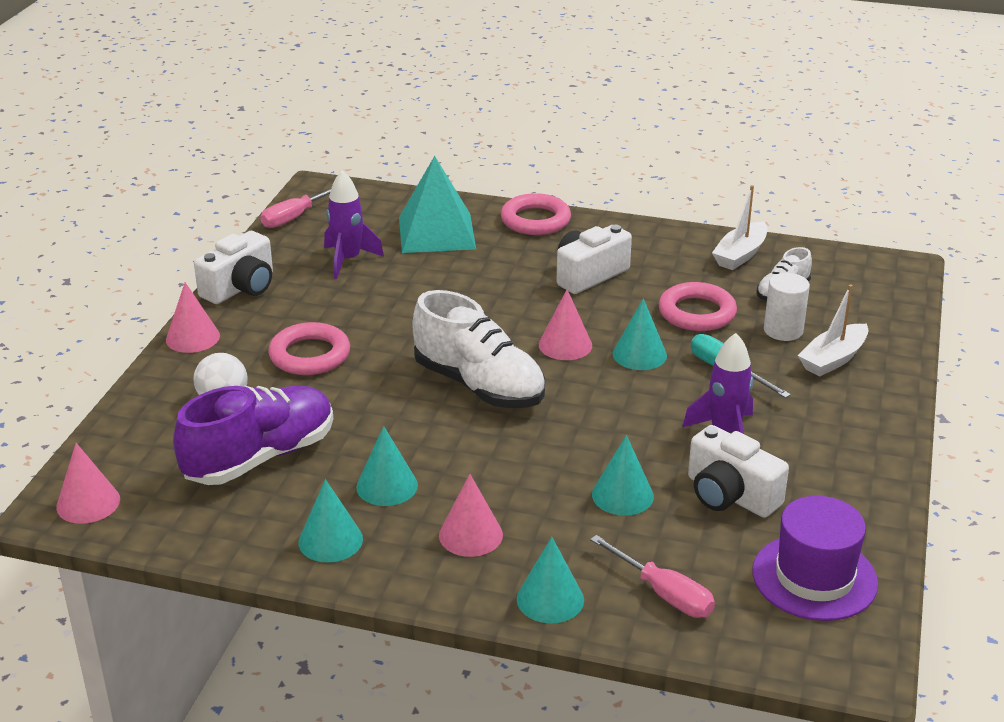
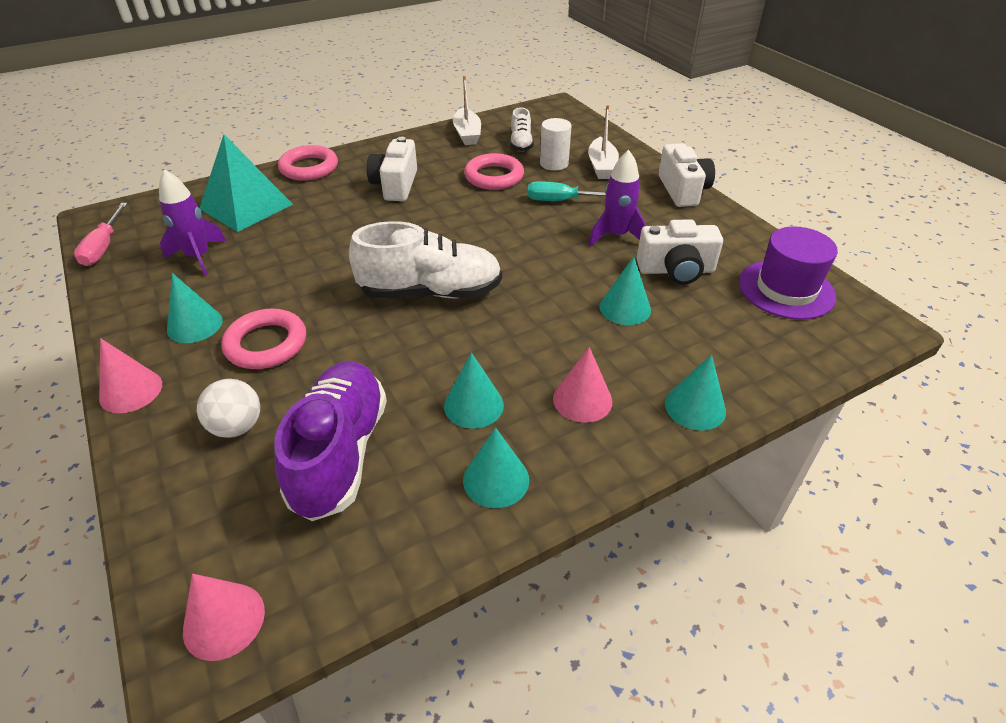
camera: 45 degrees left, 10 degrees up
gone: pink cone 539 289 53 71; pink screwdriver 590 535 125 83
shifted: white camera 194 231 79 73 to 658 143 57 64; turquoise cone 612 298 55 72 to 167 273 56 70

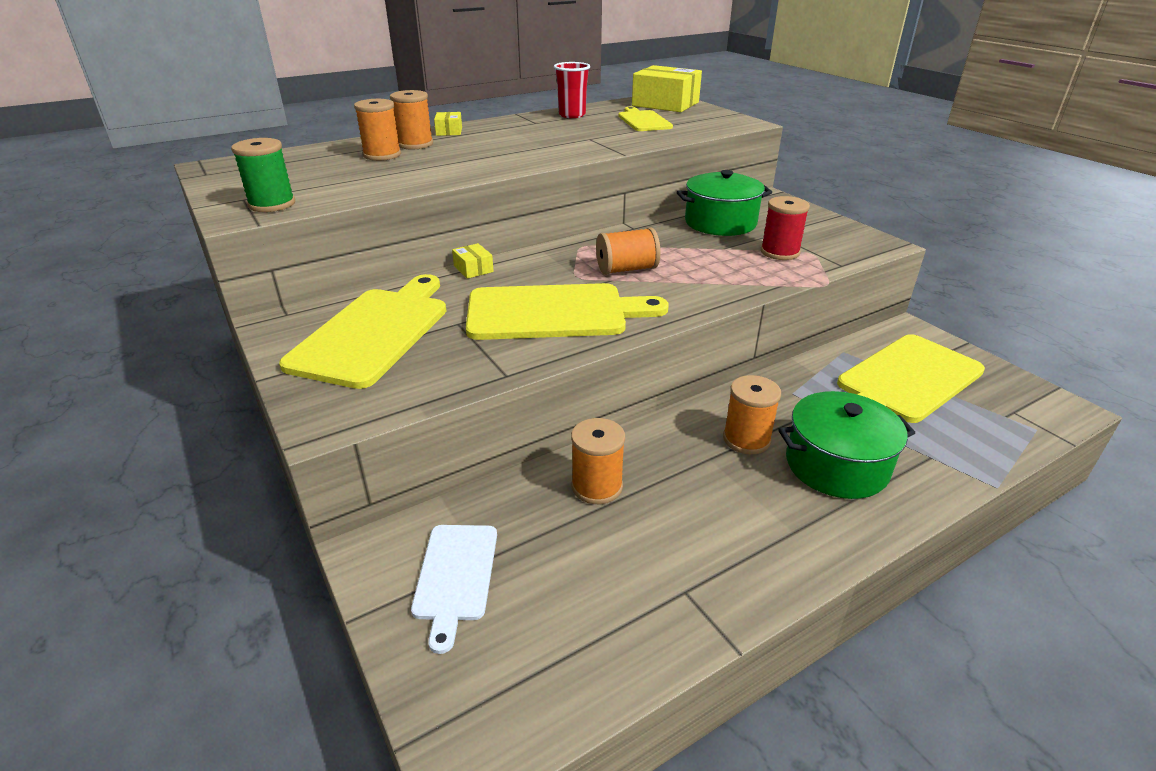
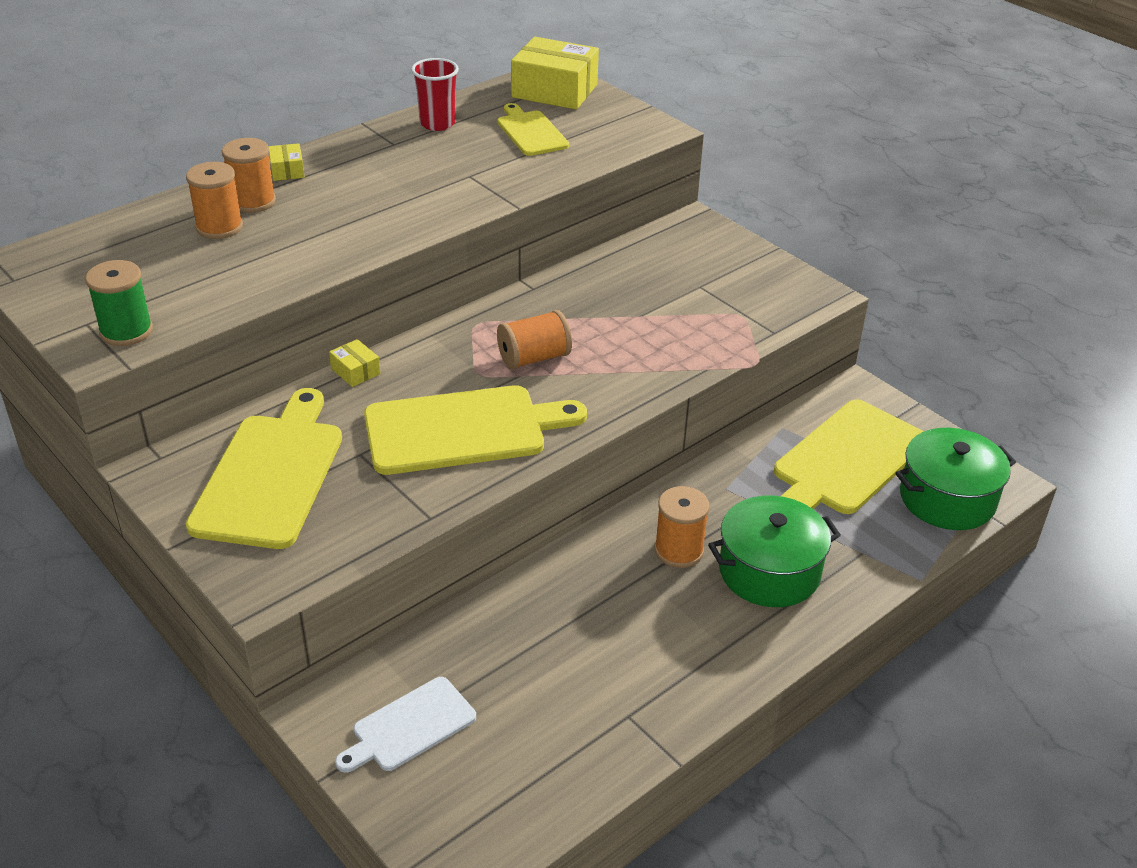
camera: 10 degrees left, 5 degrees up
gone: orange spool 571 418 54 86; red spool 761 196 49 64
shifted: green pot 677 170 95 66 to 895 428 121 102
rotated: white cutting board 411 525 86 129 = 335 677 141 96 60 degrees clockwise

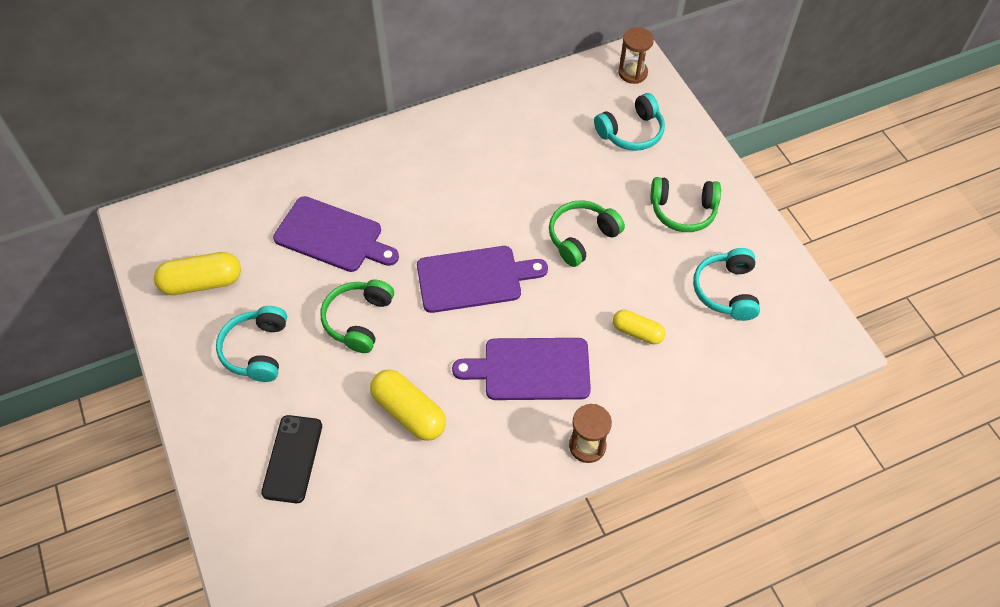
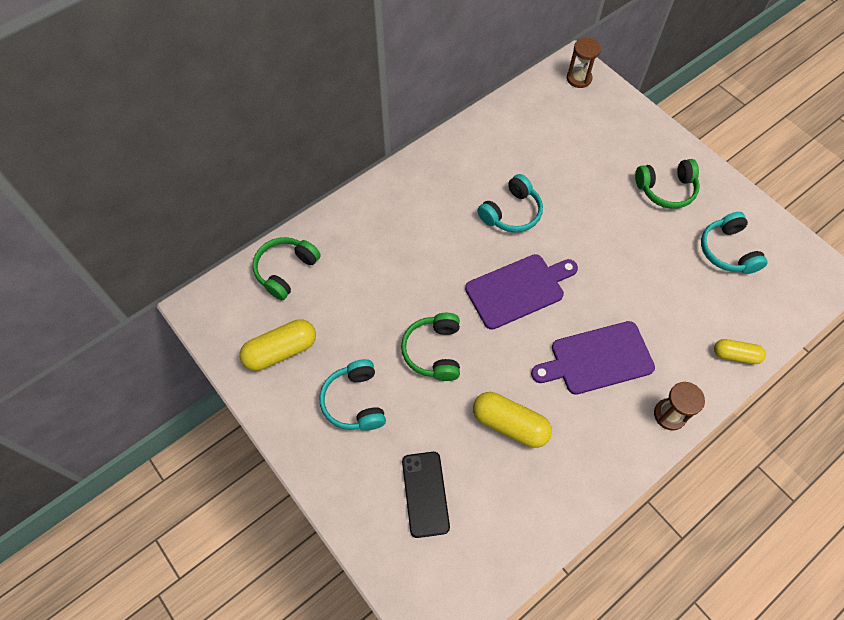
camera: 15 degrees left, 5 degrees up
gone: purple cutting board 273 196 126 76
shifted: green headphones 549 200 76 67 to 253 237 68 63; turquoise headphones 594 93 71 58 to 477 174 66 58; yellow capsule 613 310 52 34 to 714 339 52 25

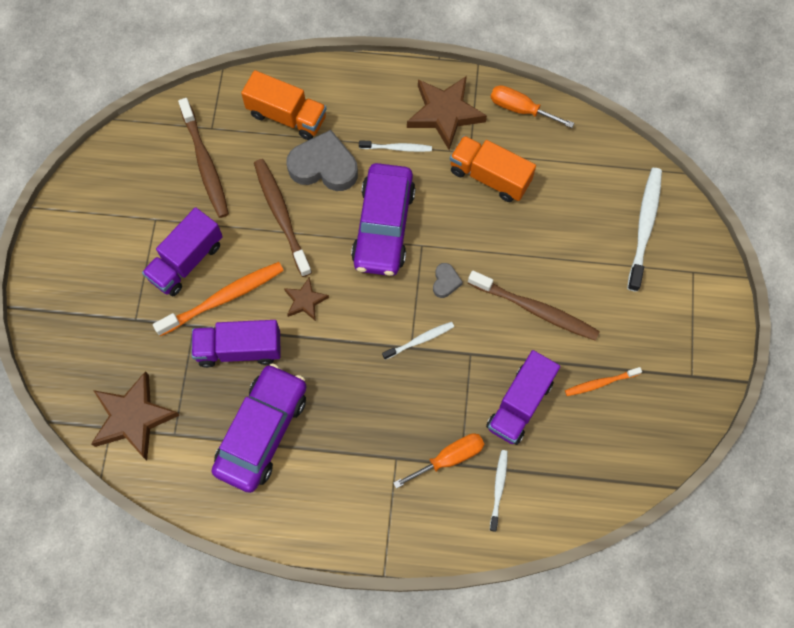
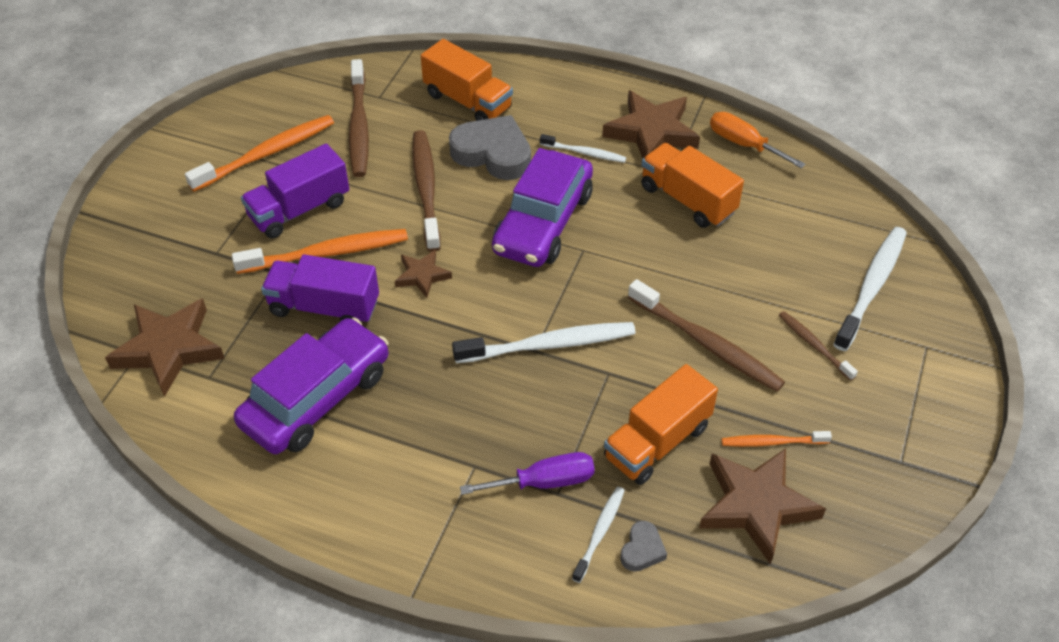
camera: 15 degrees right, 20 degrees down
new: orange toothbrush 185 115 149 77; brown star 699 448 127 117; brown toothbrush 779 311 79 70
shifted: grey heart 433 263 30 35 to 620 521 47 51
repainted: orange screwdriver 393 433 91 56 to purple screwdriver 460 452 135 43; purple truck 486 350 74 95 to orange truck 604 364 114 121
scaled: white toothbrush 382 322 72 38 = 452 322 184 41 x1.81

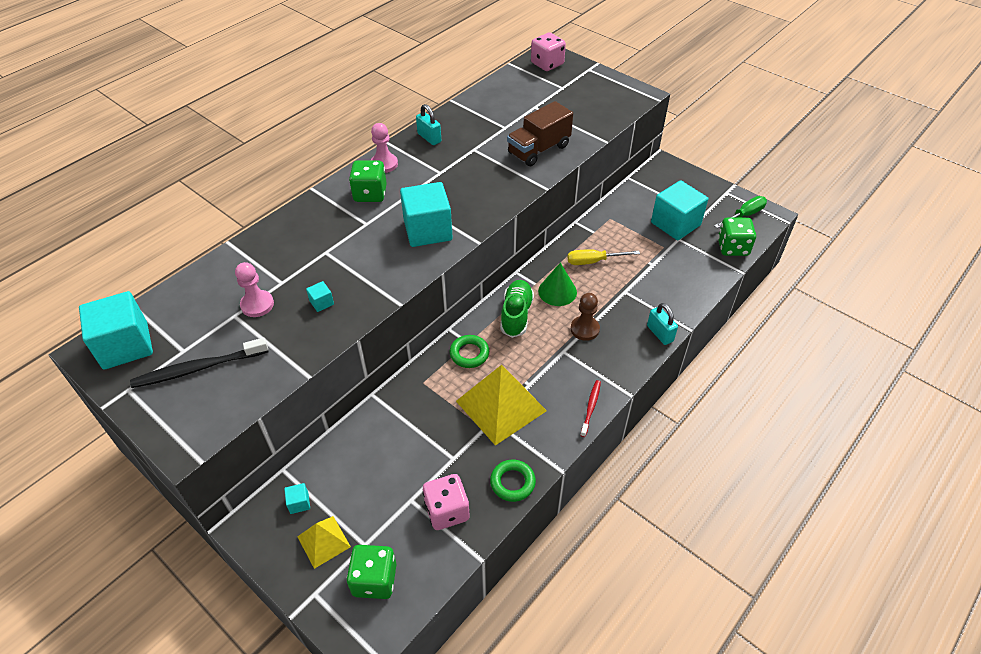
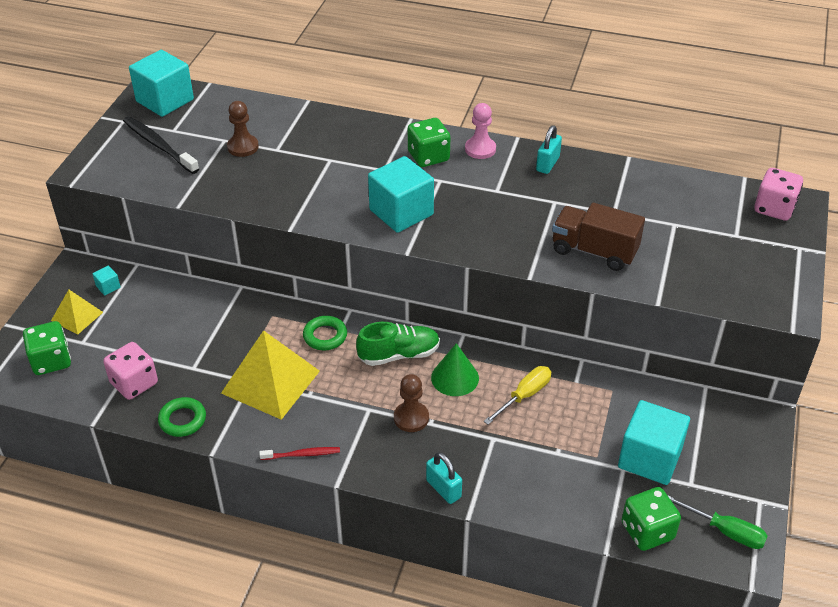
camera: 65 degrees right, 5 degrees down
gone: turquoise cube 306 281 28 31
repainted: pink pawn 235 262 39 55 to brown pawn 227 101 32 56
rotated: yellow screwdriver 567 249 73 16 = 484 366 67 59 75 degrees clockwise; turquoise padlock 647 303 31 42 = 426 452 36 52 75 degrees counterclockwise

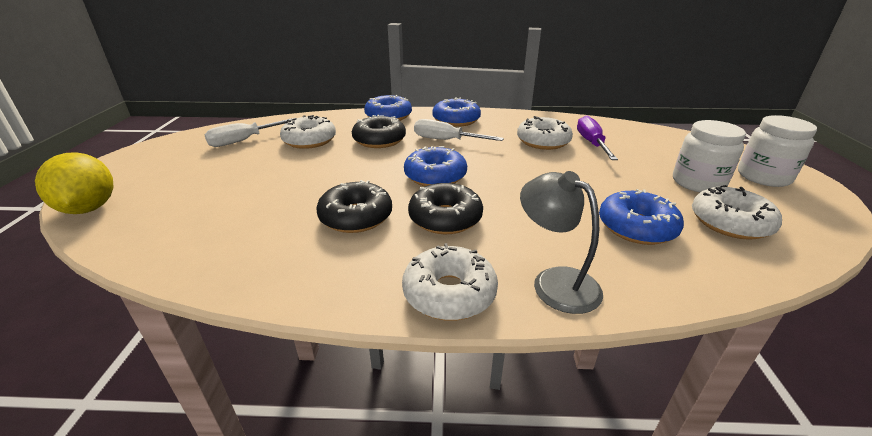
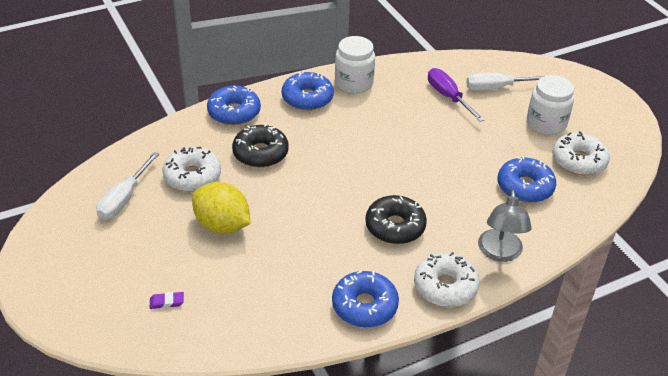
camera: 30 degrees left, 10 degrees up
gone: black donut 316 180 76 53; white donut 517 116 56 34
new: purple eraser 150 292 34 17
shifted: yellow lemon 35 152 78 62 to 192 182 59 52; blue donut 404 146 63 40 to 332 271 67 57; white screwdriver 414 119 90 22 to 466 73 78 18; white jar 738 115 79 72 to 335 36 40 58
rotated: grey lamp 520 171 83 143 = 478 189 54 73 105 degrees counterclockwise

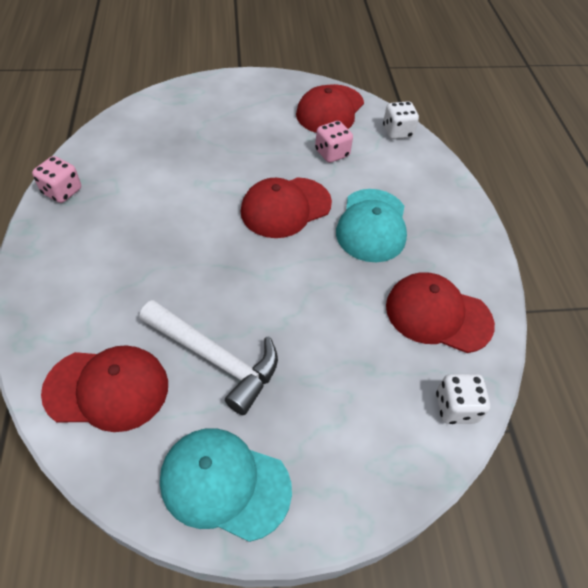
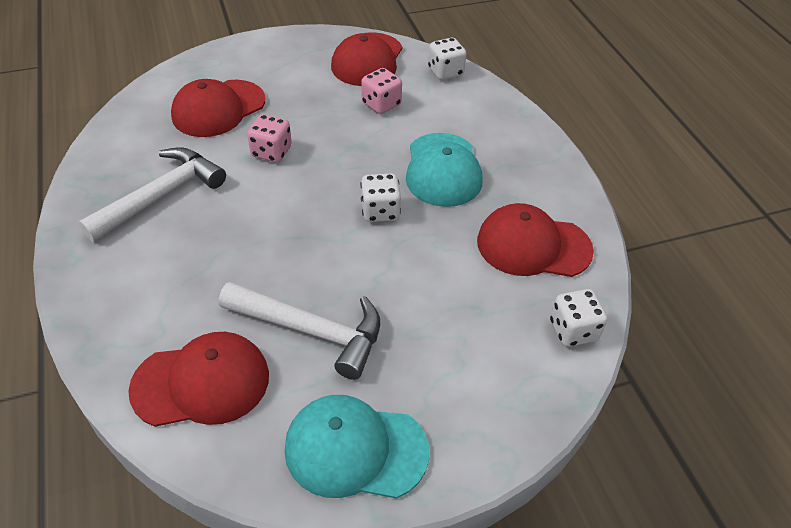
camera: 10 degrees left, 5 degrees down
new: white hammer 78 147 148 95; white dice 361 174 40 48
shifted: pink dice 32 156 49 47 to 247 114 45 48; red cap 241 177 91 61 to 171 79 94 58

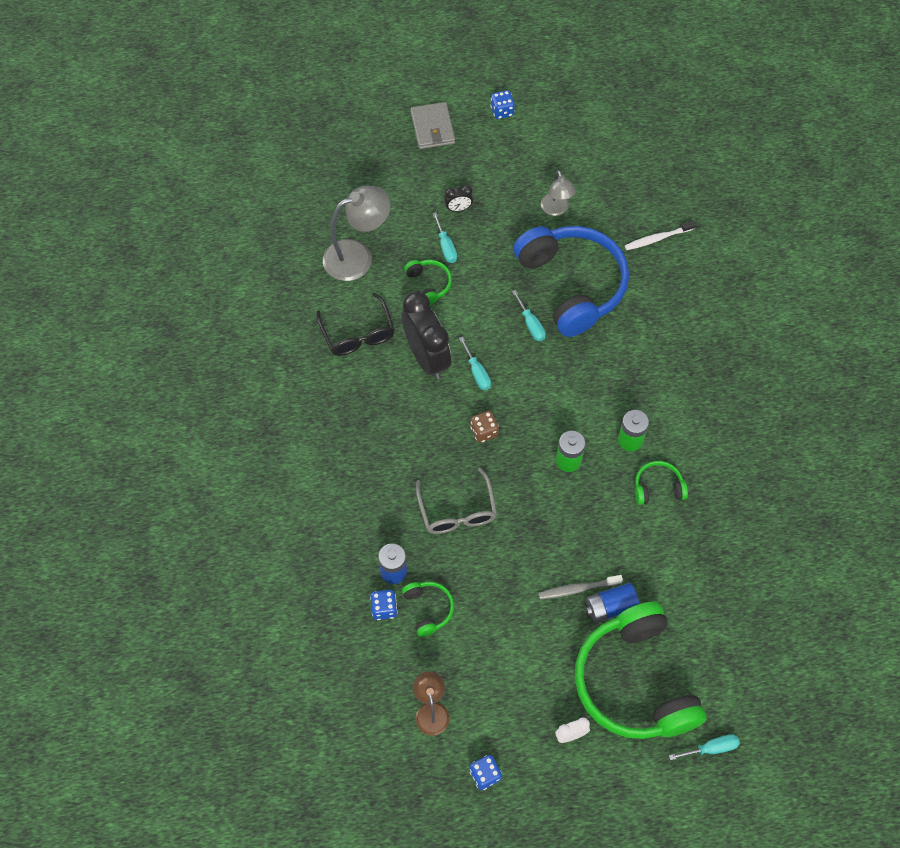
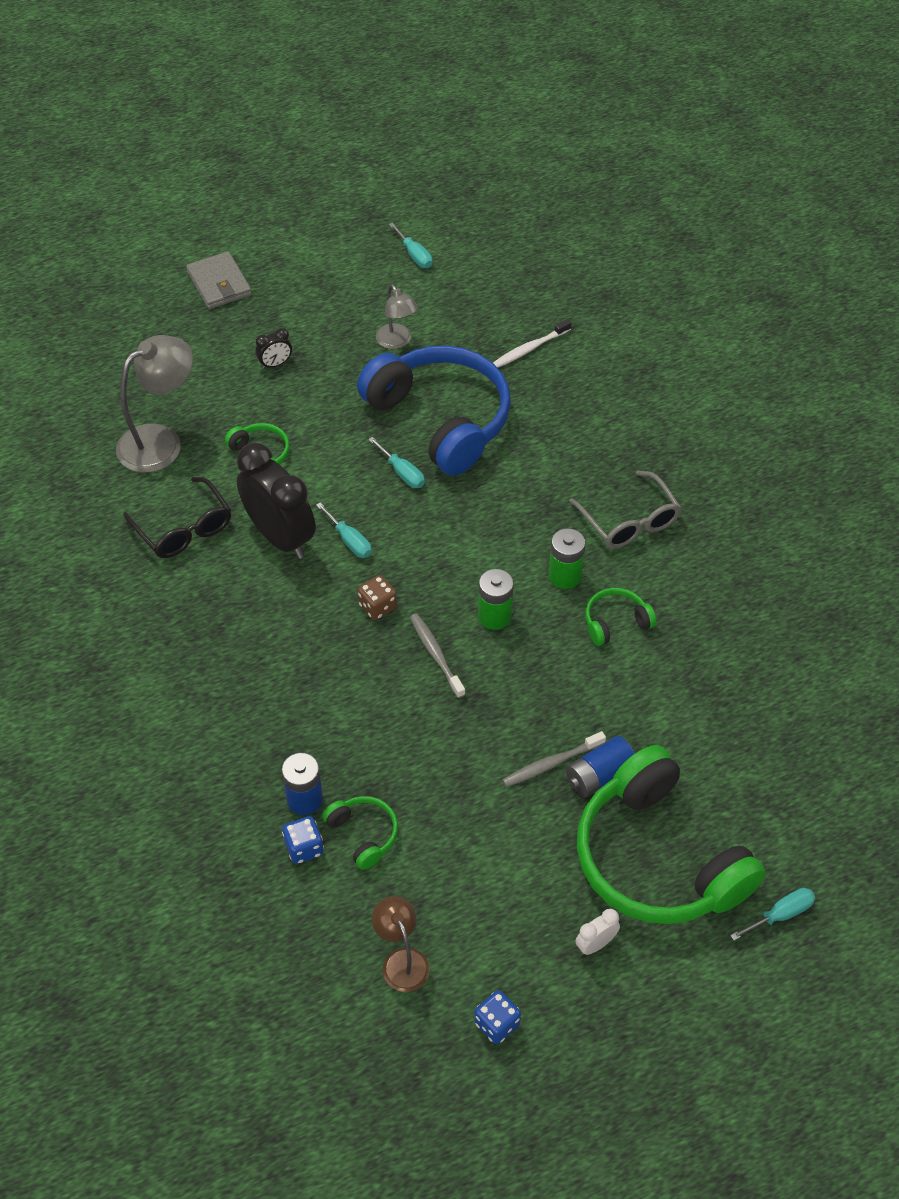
camera: 15 degrees left, 10 degrees down
gone: blue dice 490 90 25 29
new: grey toothbrush 410 614 56 84
shifted: grey glasses 416 467 81 67 to 569 471 112 78; turquoise screwdriver 433 212 24 51 to 389 222 43 46

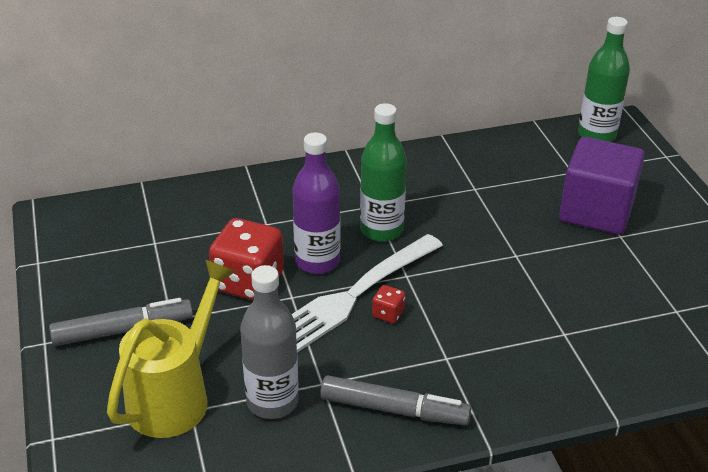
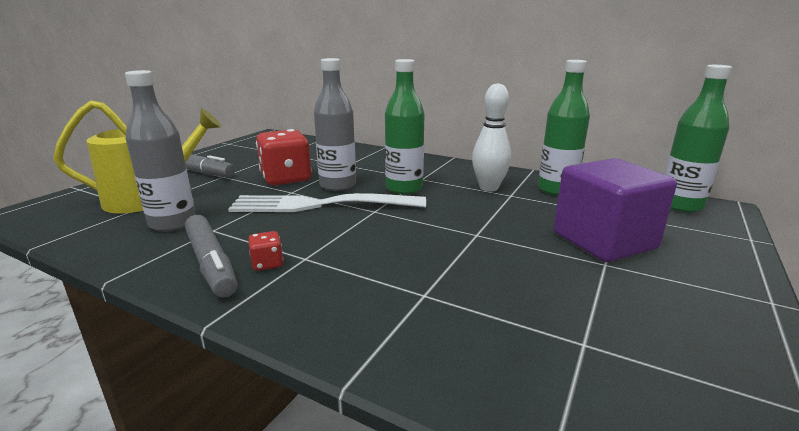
camera: 45 degrees right, 15 degrees down
new: white bowling pin 472 83 39 109; green bottle 538 60 52 136
shifted: red dice 372 285 33 38 to 248 231 35 40
repainted: purple bottle 292 133 48 141 to grey bottle 314 58 42 133

